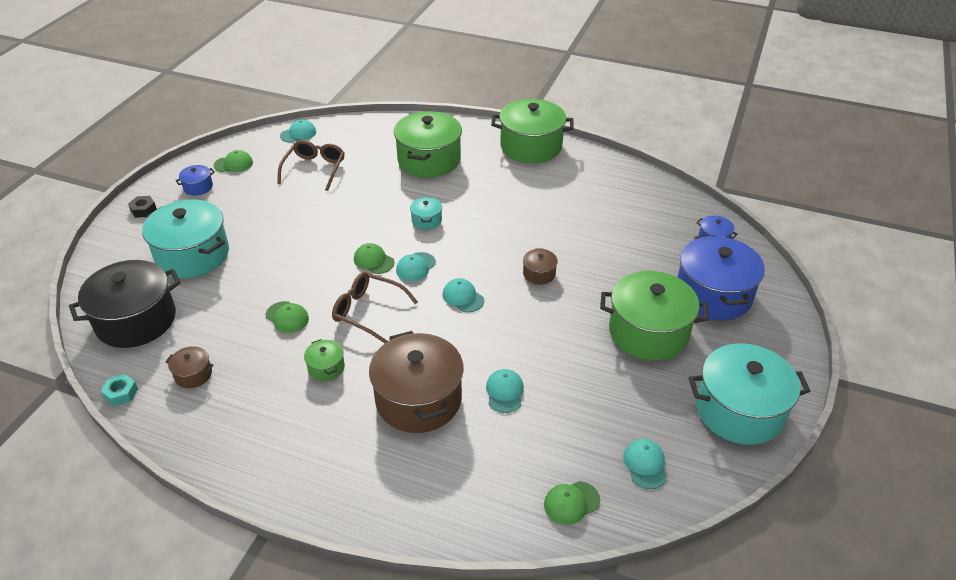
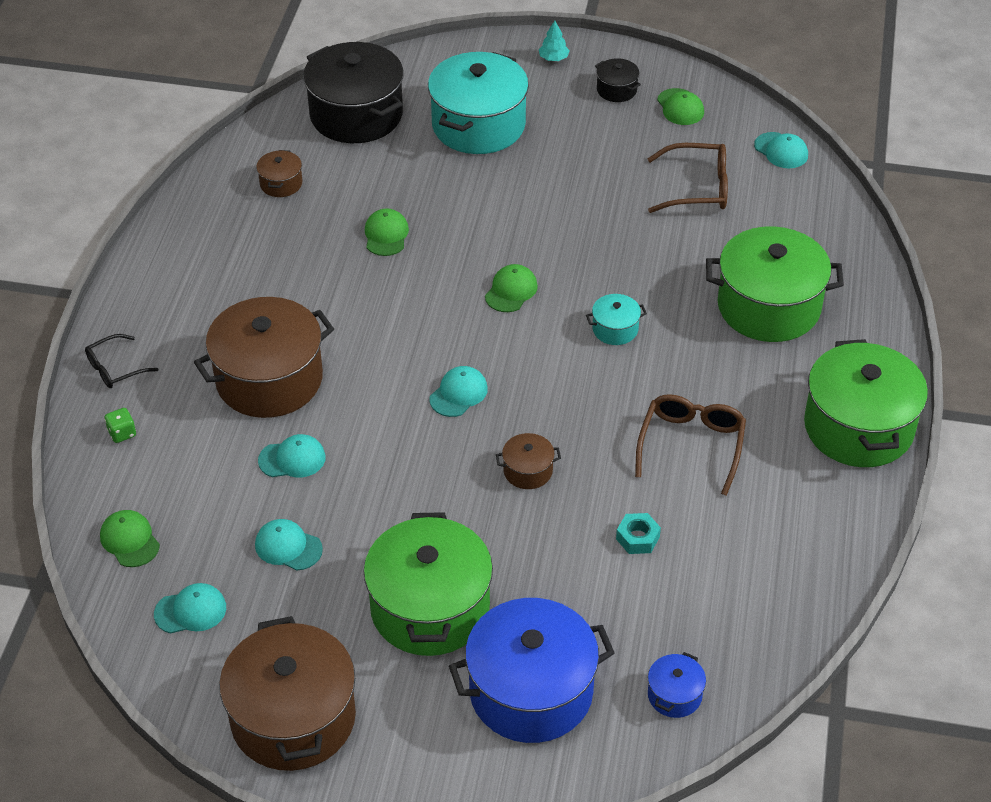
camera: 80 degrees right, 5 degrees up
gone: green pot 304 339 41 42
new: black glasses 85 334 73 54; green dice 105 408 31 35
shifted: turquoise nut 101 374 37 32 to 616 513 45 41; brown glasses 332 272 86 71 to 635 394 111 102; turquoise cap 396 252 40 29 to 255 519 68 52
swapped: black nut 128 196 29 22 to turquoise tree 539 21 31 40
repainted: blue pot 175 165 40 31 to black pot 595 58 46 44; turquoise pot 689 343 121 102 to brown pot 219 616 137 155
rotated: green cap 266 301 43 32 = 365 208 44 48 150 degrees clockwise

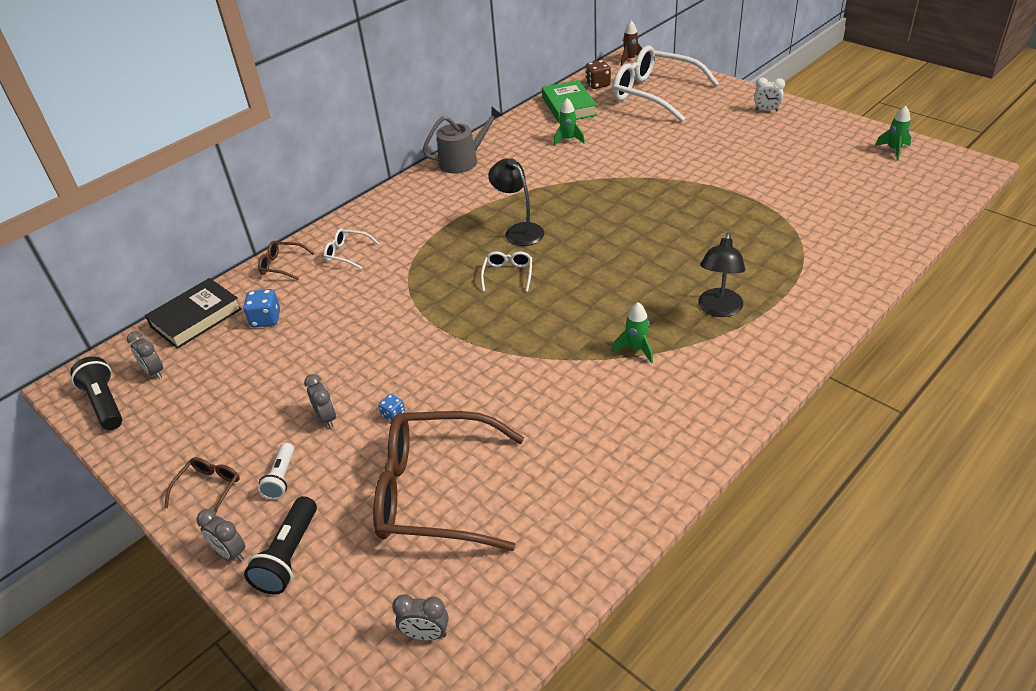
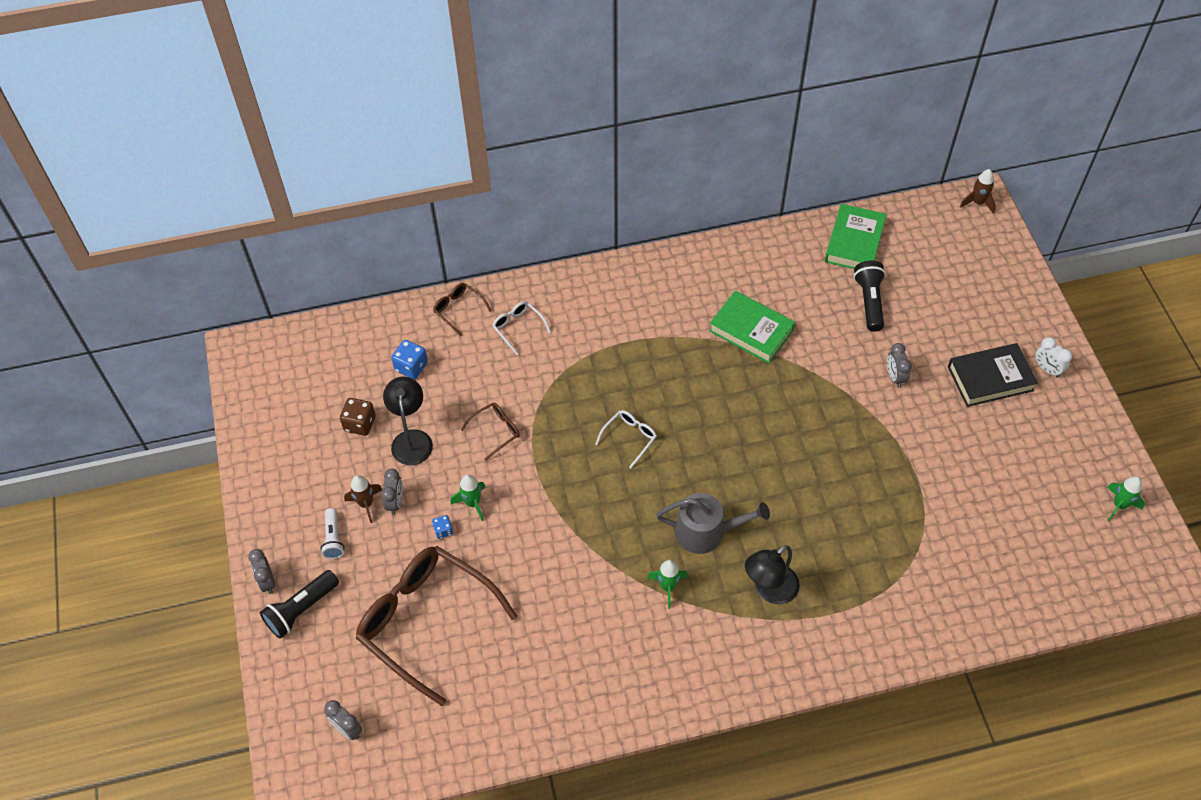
camera: 30 degrees right, 15 degrees up
gone: white glasses 612 46 107 76
new: brown rocket 344 475 39 48; green book 709 291 86 72
shifted: black flashlight 70 356 52 74 to 854 260 32 72; grey clock 127 331 36 48 to 887 343 25 45; black book 145 278 97 71 to 948 343 90 64; brown glasses 164 457 76 55 to 461 402 59 59; grey watering can 422 107 80 67 to 656 493 114 61; black lamp 488 159 56 87 to 383 377 50 88; green rocket 553 98 32 48 to 451 474 34 47; brown dice 585 60 26 29 to 340 398 36 38
rotated: white flashlight 258 443 36 57 = 321 508 23 51 45 degrees counterclockwise

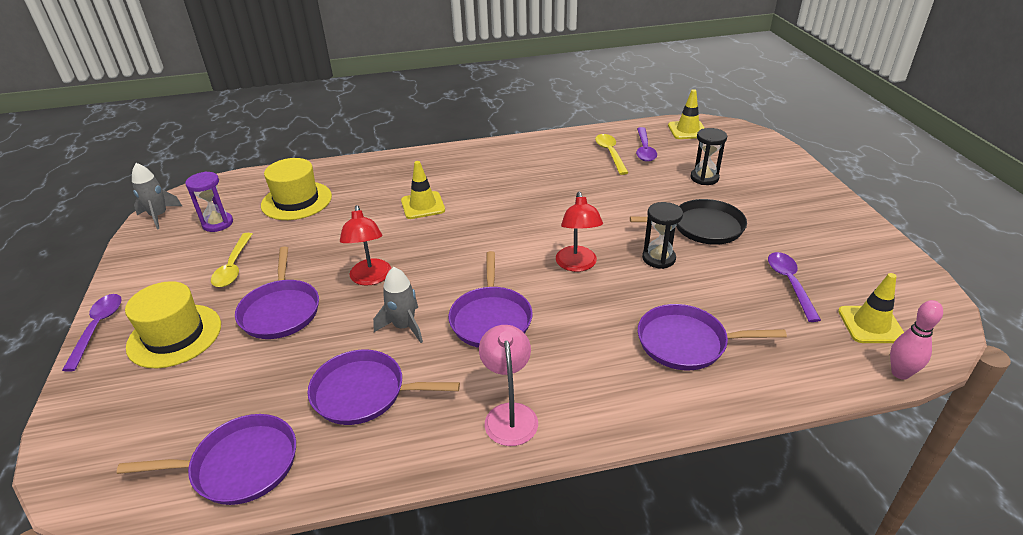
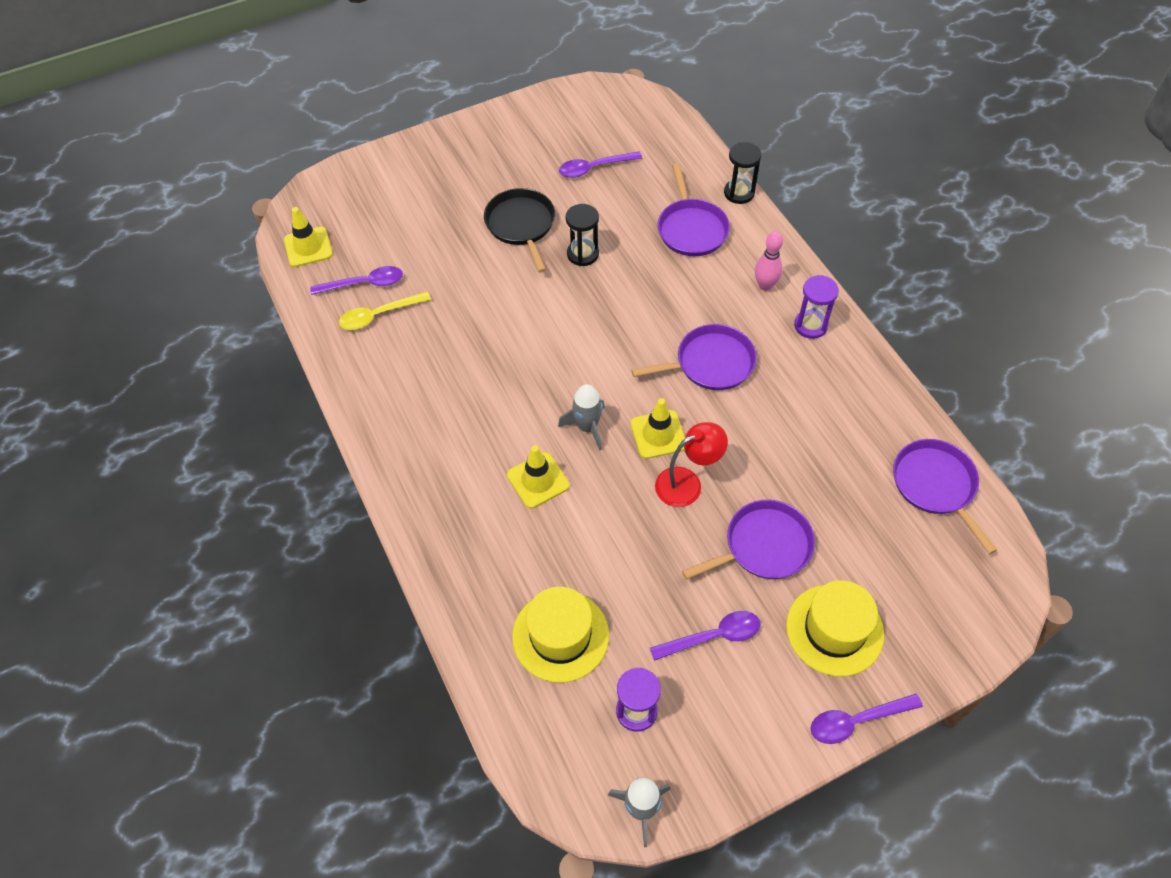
camera: 105 degrees left, 20 degrees up
gone: purple pan 308 350 152 75; red lamp 556 192 47 80
shifted: grey rocket 373 267 50 76 to 558 384 47 67; black hourglass 690 128 37 57 to 724 142 37 62; yellow traffic cone 838 273 66 70 to 631 398 54 61; pink bowling pin 890 300 53 80 to 755 231 28 60
swapped: pink lamp 479 325 59 121 to purple hourglass 794 275 45 64
repainted: yellow spoon 211 233 41 54 to purple spoon 650 611 111 50

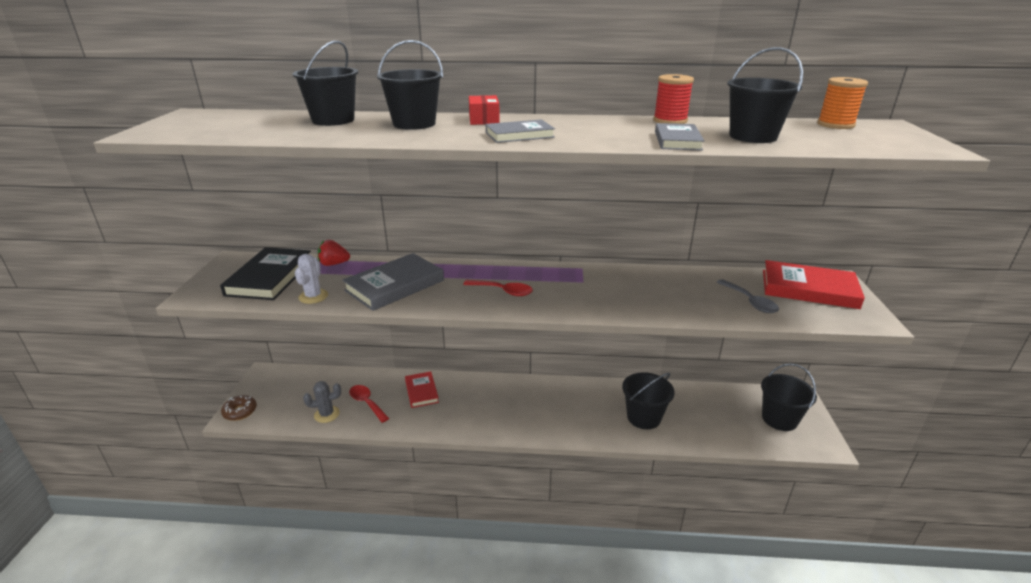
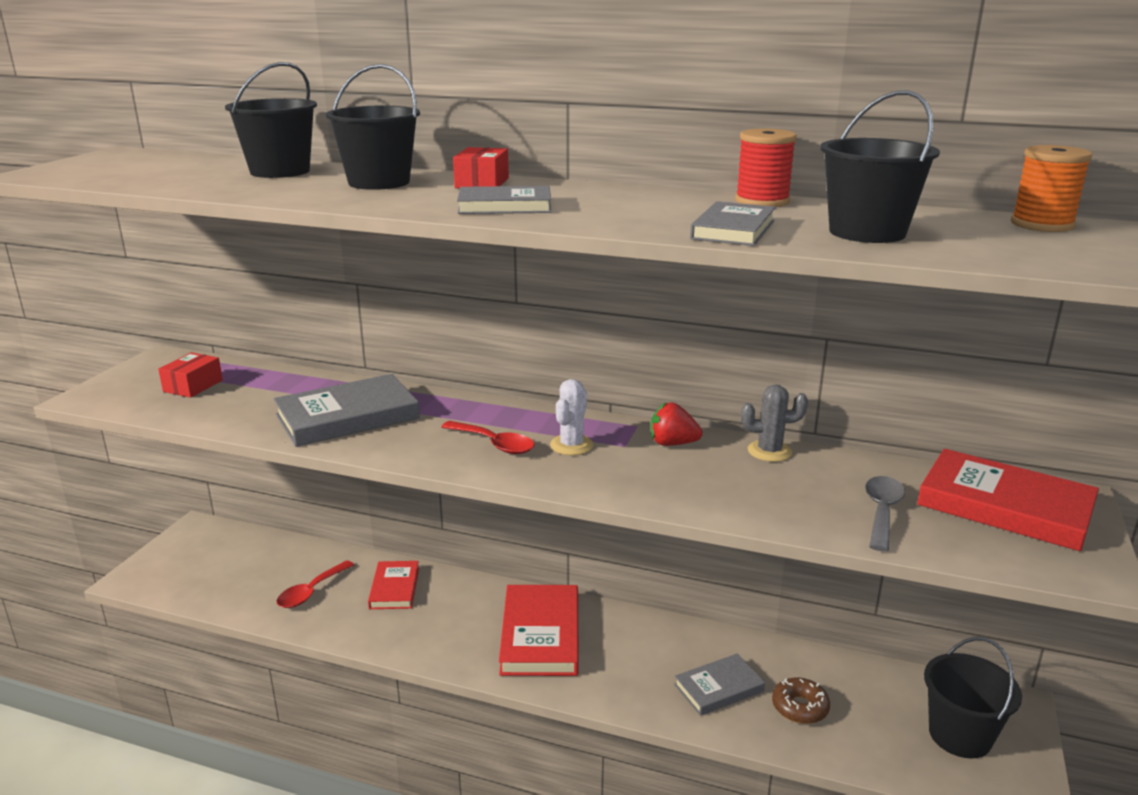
camera: 15 degrees right, 5 degrees down
new: red book 499 585 80 91
shifted: brown donut 221 395 36 26 to 772 677 58 47; white cactus 295 254 33 50 to 550 379 43 76; grey cactus 303 381 38 42 to 741 384 67 78; red strawberry 318 240 32 26 to 651 402 51 44
swapped: black book 220 247 91 53 to red box 158 352 65 46; black bucket 622 372 53 57 to grey book 674 654 91 62
rotated: red spoon 349 385 40 38 = 276 560 78 48 120 degrees counterclockwise; grey spoon 717 279 62 34 = 865 476 40 75 150 degrees counterclockwise

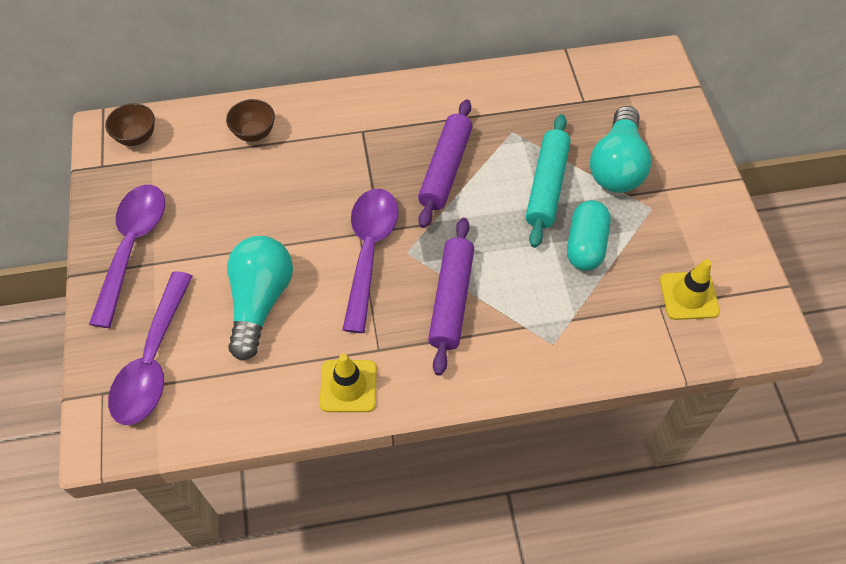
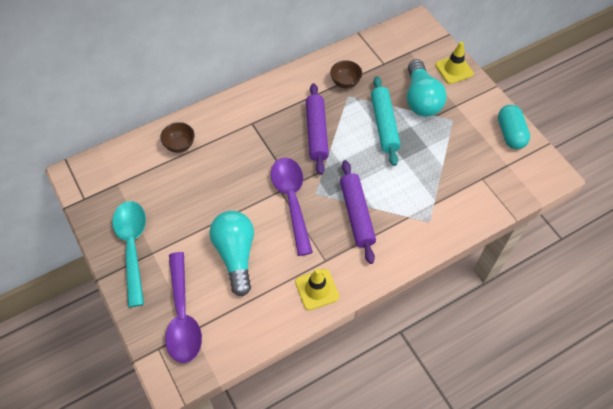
camera: 20 degrees left, 0 degrees up
shifted: brown bowl 105 103 50 43 to 330 60 32 28; turquoise capsule 567 200 44 71 to 498 105 32 44; yellow traffic cone 660 259 60 61 to 435 42 39 42
repainted: purple spoon 89 185 76 143 to turquoise spoon 112 201 34 106

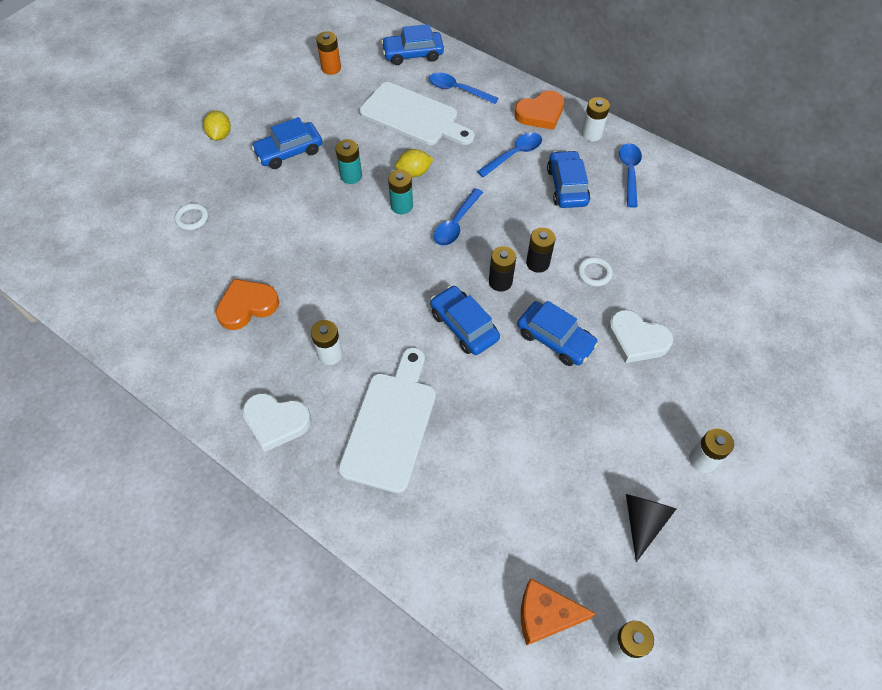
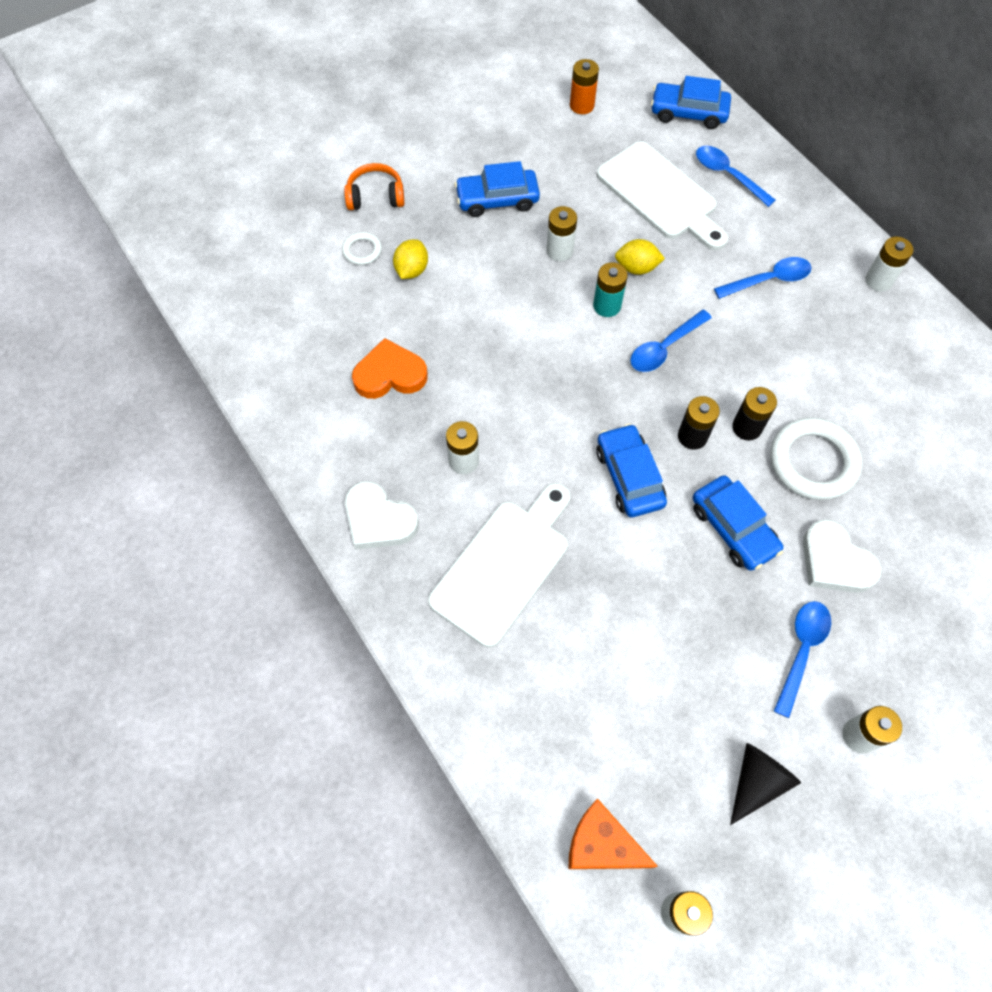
camera: 20 degrees right, 5 degrees up
gone: orange heart 514 90 50 40; blue car 547 150 43 58
new: orange headphones 344 163 61 47
shifted: yellow lemon 203 111 28 30 to 393 239 35 40; blue spoon 619 143 23 65 to 774 601 57 117
repainted: turquoise battery 336 139 26 45 to white battery 546 206 31 55
scaled: white ring 577 257 36 30 = 770 417 92 83 x2.01

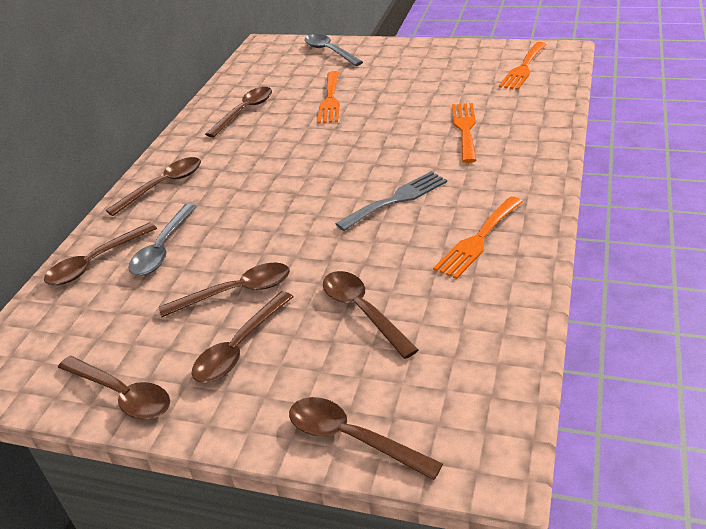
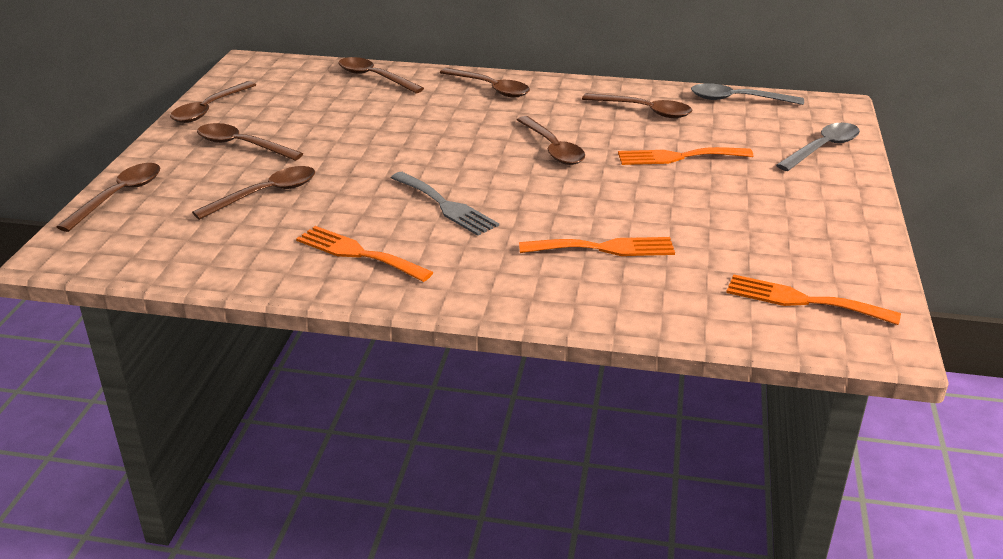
camera: 80 degrees right, 5 degrees down
shifted: grey spoon 128 204 69 72 to 691 83 113 22; brown spoon 159 263 131 54 to 517 116 68 49

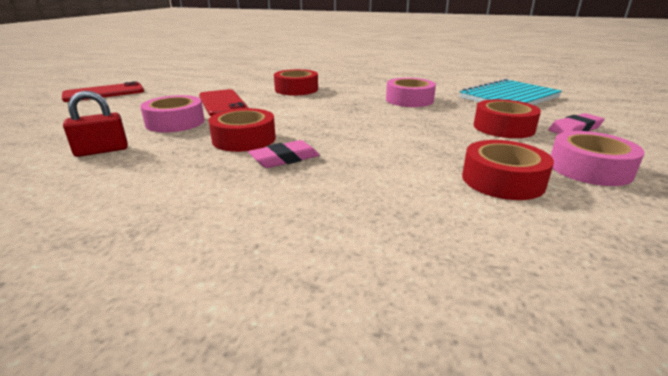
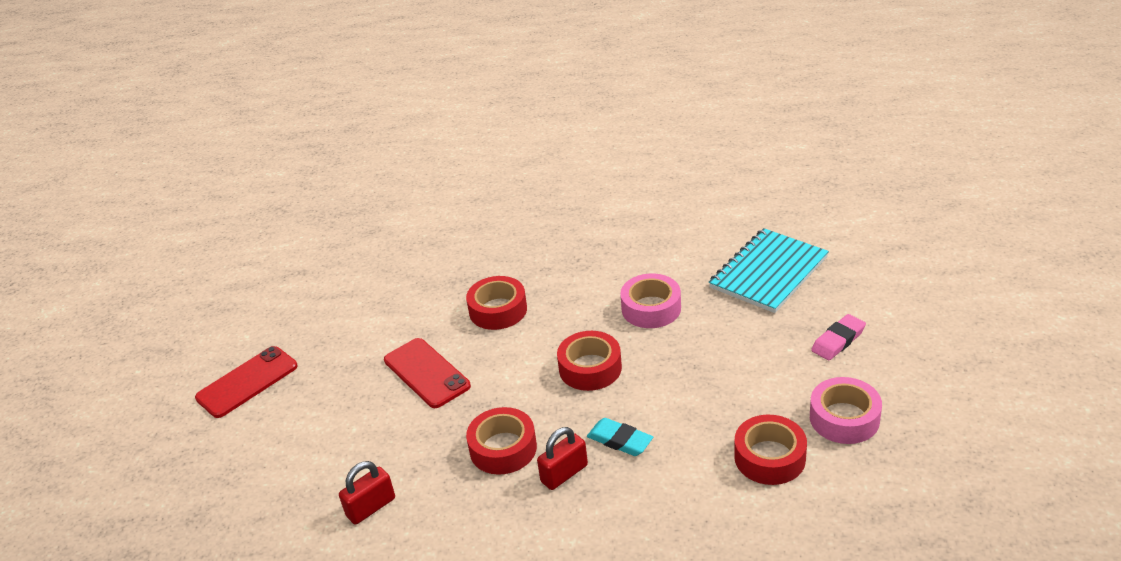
camera: 10 degrees left, 10 degrees up
gone: pink tape 140 95 65 37
new: turquoise eraser 587 418 66 38
shifted: red tape 474 99 67 39 to 557 331 65 60
swapped: pink eraser 248 140 72 28 to red padlock 537 427 51 63

